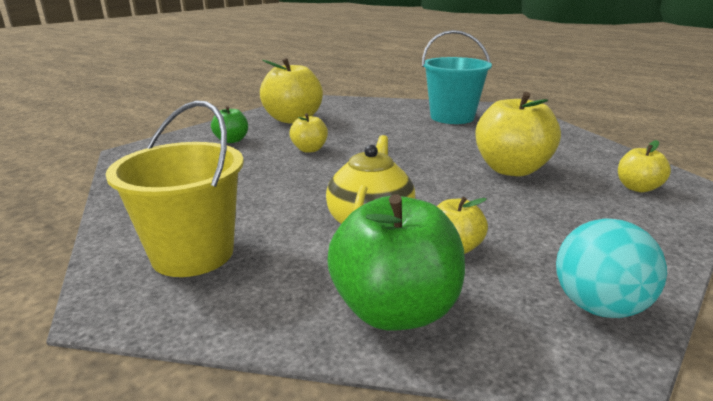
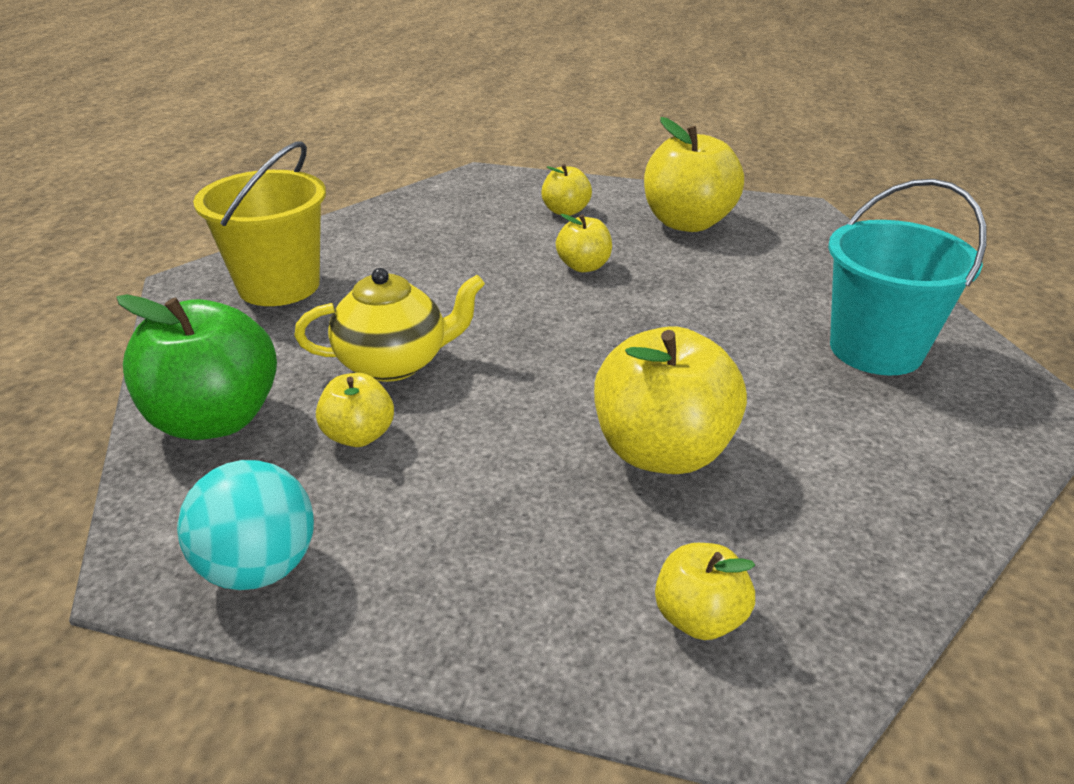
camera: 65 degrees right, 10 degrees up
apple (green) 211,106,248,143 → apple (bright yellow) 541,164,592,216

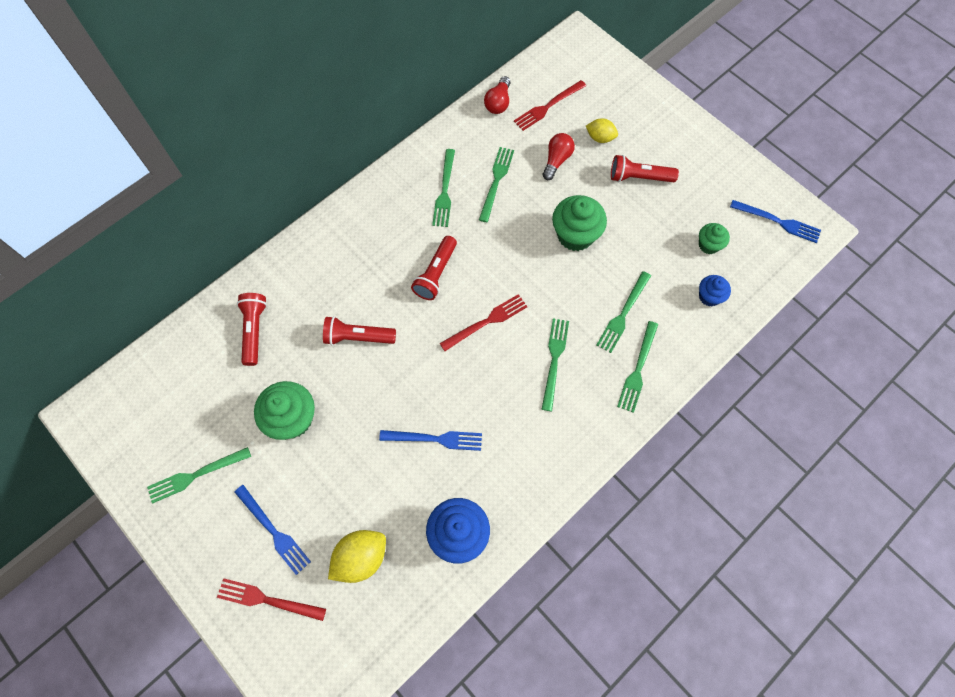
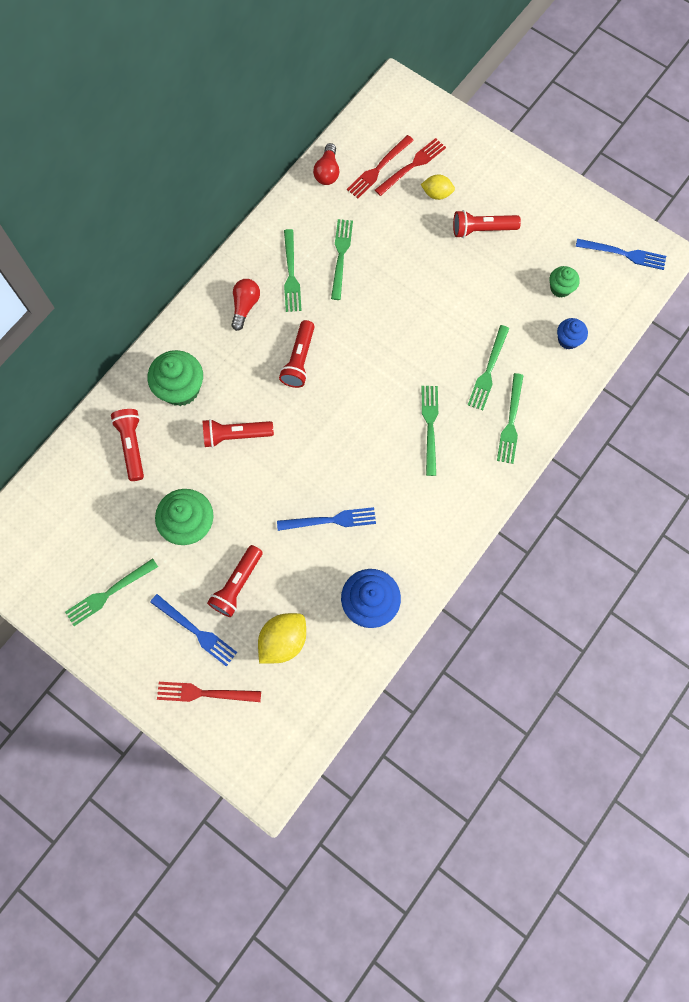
camera: 10 degrees left, 5 degrees up
fairy cake (green) 552,195,607,251 → fairy cake (green) 148,350,203,406, moved
- → pocket torch (crimson) 207,545,263,617
bulb (crimson) 543,133,575,180 → bulb (crimson) 231,279,260,331, moved
fork (crimson) 439,294,528,351 → fork (crimson) 375,138,446,196, moved

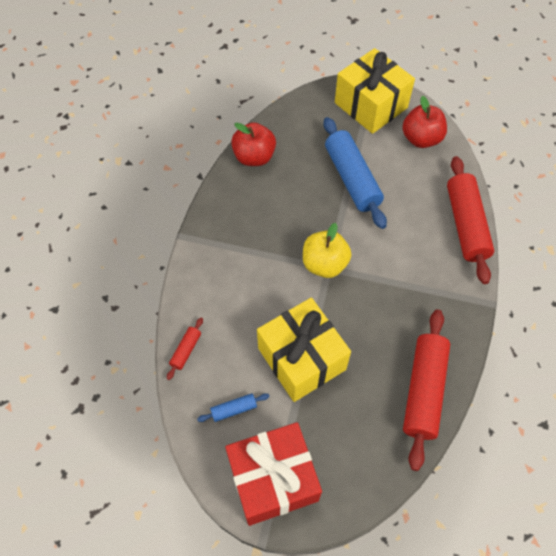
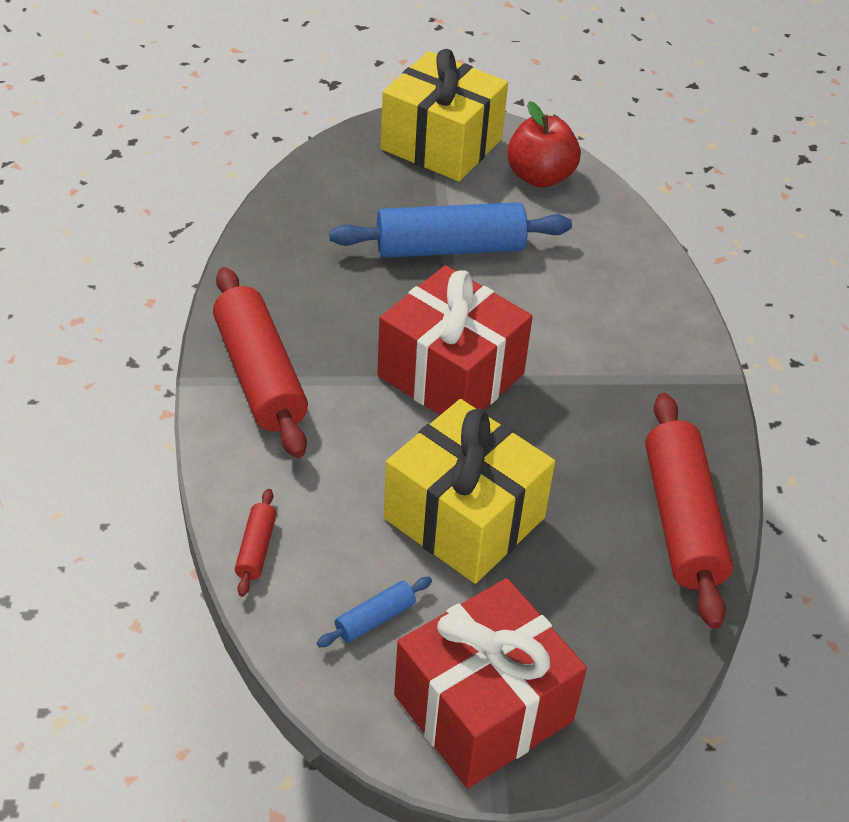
camera: 20 degrees left, 15 degrees down
pastry roller (crimson) 447,156,494,284 → pastry roller (crimson) 213,267,308,458, moved
pastry roller (cobalt) 324,117,387,229 → pastry roller (cobalt) 329,202,572,258, 60 degrees counterclockwise
apple (bright yellow) 303,223,351,278 → wrapped gift (crimson) 377,265,533,415
apple (crimson) 231,122,276,166 → -

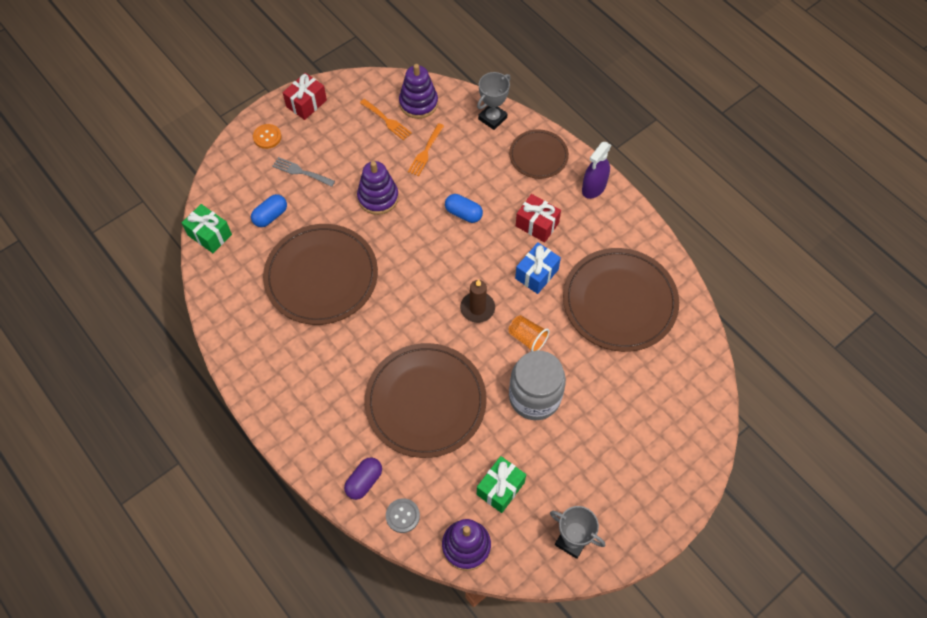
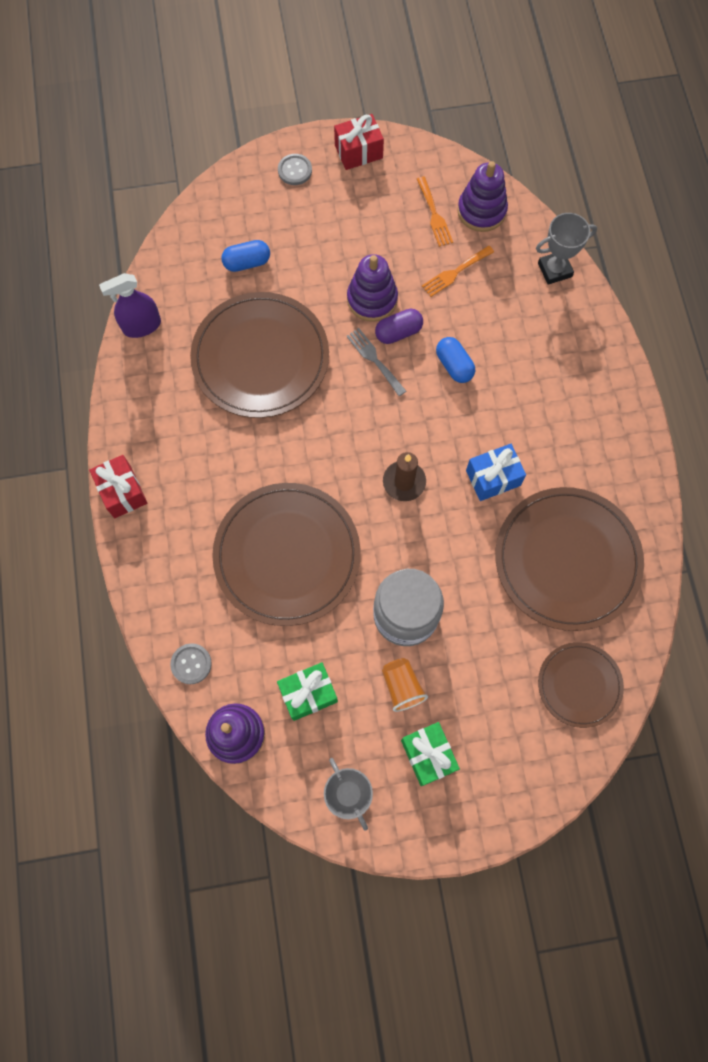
camera: 30 degrees right, 10 degrees up
wrapped gift (crimson) 516,194,561,242 → wrapped gift (crimson) 89,455,147,518, moved
sprayer (violet) 582,142,611,199 → sprayer (violet) 99,273,161,338, moved
shirt button (orange) 253,124,281,149 → shirt button (gray) 278,154,312,185
fork (gray) 272,157,335,187 → fork (gray) 346,328,406,396, moved
pill shape (violet) 344,457,382,500 → pill shape (violet) 375,309,423,344, moved
tumbler (orange) 508,315,549,352 → tumbler (orange) 382,658,428,712, moved
wrapped gift (green) 182,204,232,253 → wrapped gift (green) 401,722,460,786, moved
dinner plate (dark brown) 509,129,569,179 → dinner plate (dark brown) 538,642,624,728, moved

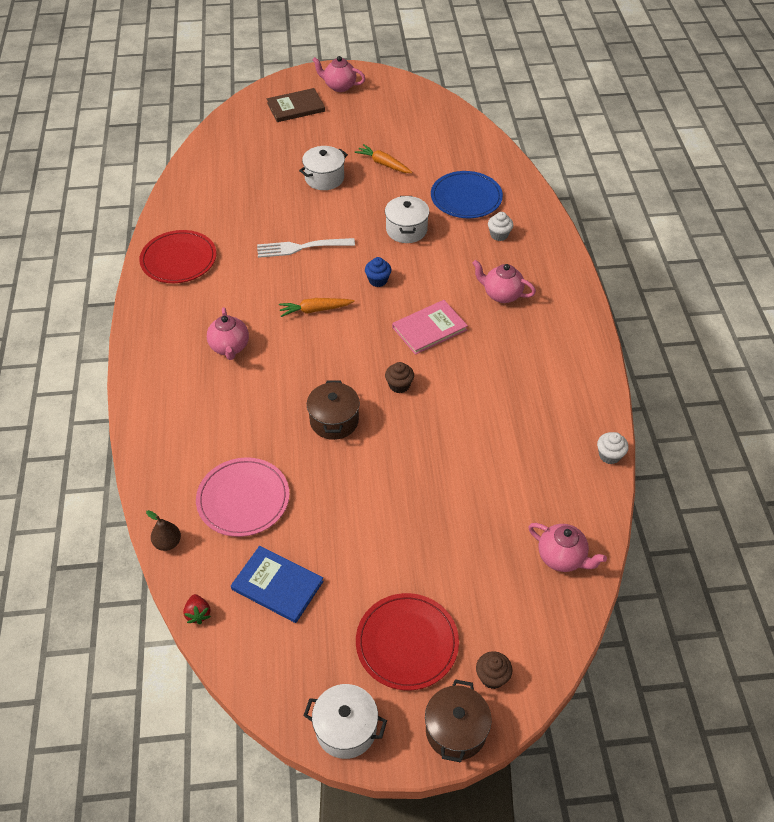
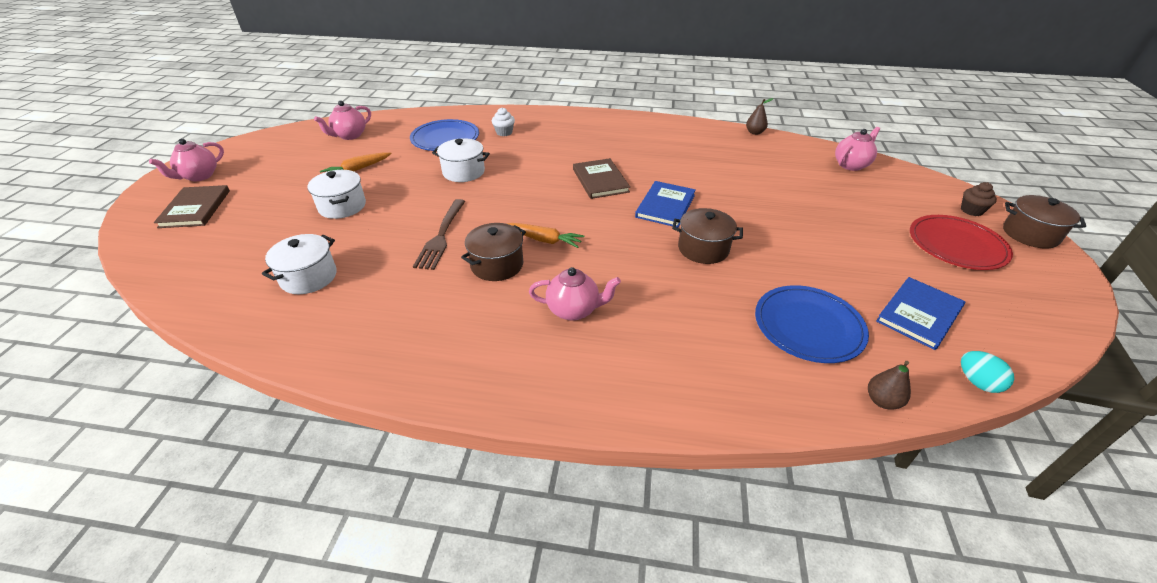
camera: 75 degrees left, 10 degrees down
cooking pot (white) 303,684,387,759 → cooking pot (white) 262,234,337,294, moved
china teapot (rosy) 472,260,536,303 → china teapot (rosy) 314,101,371,140, moved
fork (white) 257,238,355,258 → fork (dark brown) 413,199,465,270
- → cooking pot (dark brown) 461,223,526,281
carrot (orange) 279,298,355,317 → carrot (orange) 507,223,584,248, 75 degrees counterclockwise
book (rosy) 392,300,468,355 → book (dark brown) 573,158,630,199
fairy cake (dark brown) 385,362,414,393 → book (cobalt) 635,181,696,228
fairy cake (white) 597,432,629,464 → toy pear (dark brown) 746,98,773,135
dinner plate (rosy) 196,457,290,537 → dinner plate (cobalt) 755,285,869,363
strawberry (crimson) 183,594,211,624 → toy egg (aqua) 961,351,1014,393
dinner plate (crimson) 139,230,217,283 → -
fairy cake (cobalt) 365,257,391,287 → -

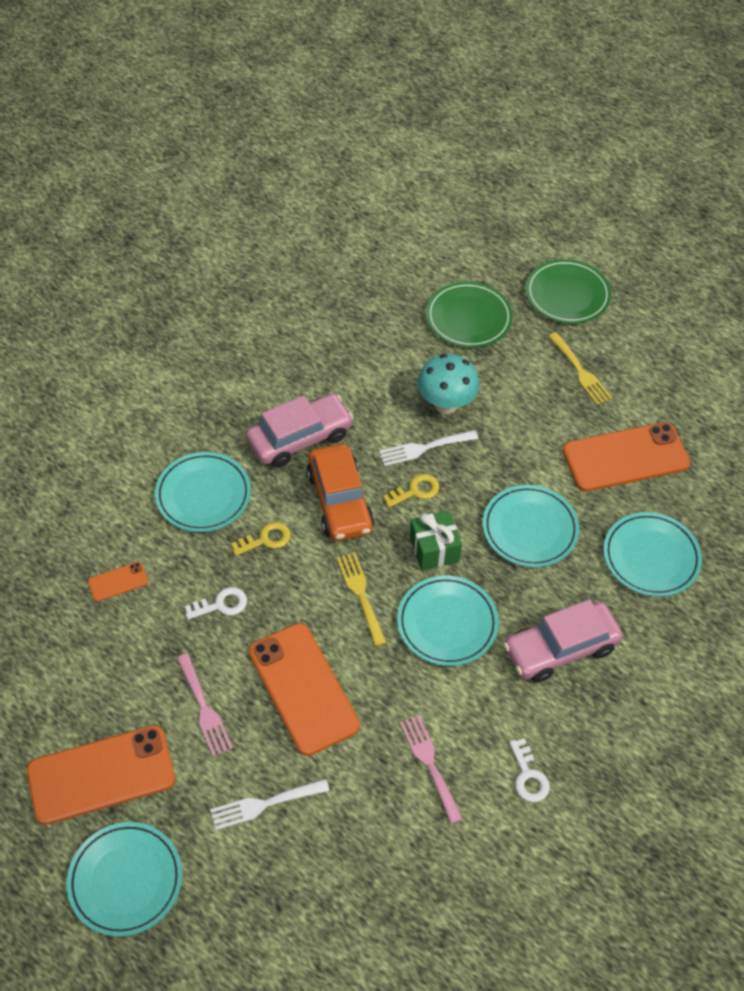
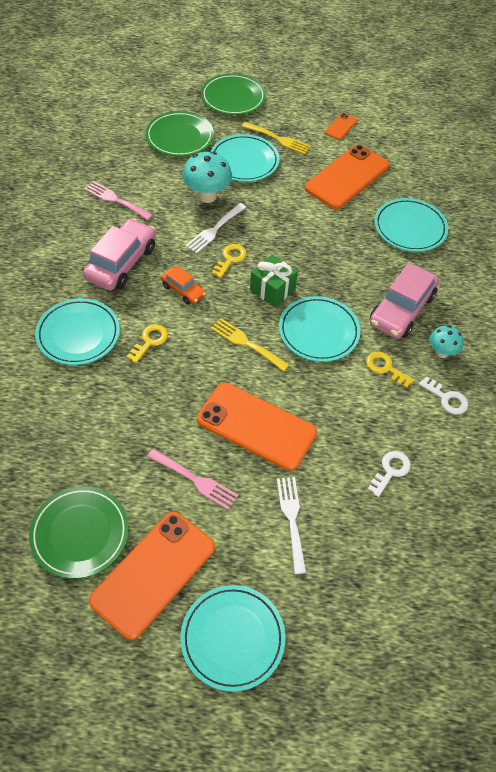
camera: 35 degrees left, 0 degrees up
- → dinner plate (green) 29,486,129,579
fork (rosy) 400,715,463,824 → fork (rosy) 84,181,153,220, moved
toy car (orange) 307,444,374,541 → toy car (orange) 161,266,206,305, x0.54
dinner plate (aqua) 483,485,580,567 → dinner plate (aqua) 211,134,280,182, moved
fork (white) 210,779,330,830 → fork (white) 277,477,306,574, 135 degrees clockwise
smartphone (orange) 88,562,148,602 → smartphone (orange) 325,113,357,140, moved
- → latchkey (bright yellow) 366,352,414,388
latchkey (white) 185,587,247,620 → latchkey (white) 368,451,411,497, moved
- → toadstool (aqua) 429,325,464,358

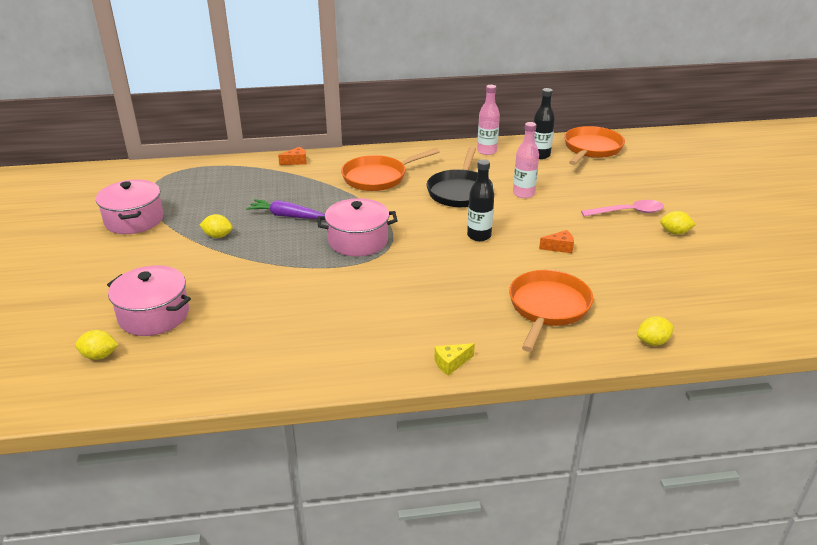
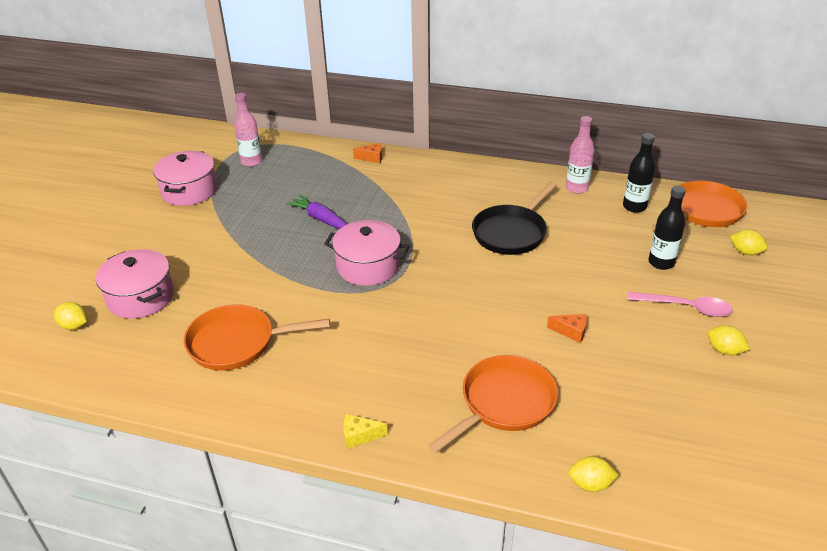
camera: 25 degrees right, 5 degrees up
skillet (orange) 341,148,440,191 → skillet (orange) 184,304,330,370, moved
bottle (rosy) 513,122,539,198 → bottle (rosy) 234,93,262,167, moved
bottle (jet-black) 467,159,494,241 → bottle (jet-black) 648,186,686,270, moved
toy lemon (bright yellow) 200,214,233,238 → toy lemon (bright yellow) 730,230,767,255, moved

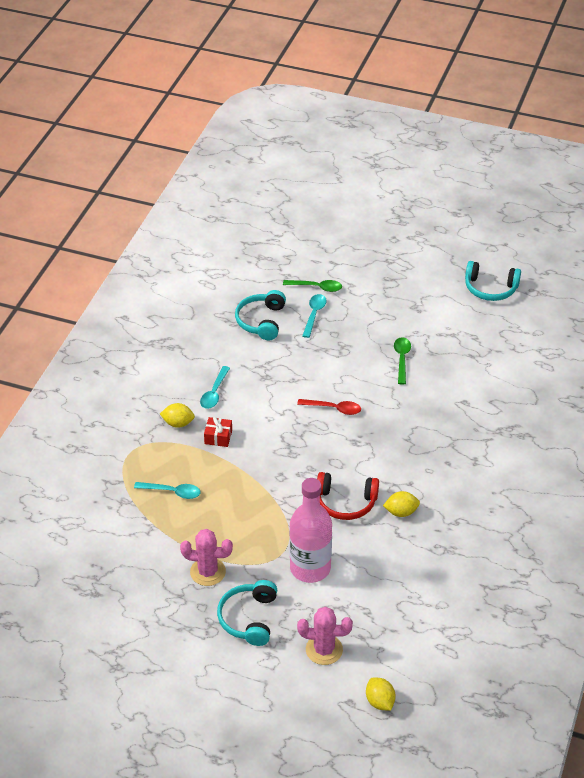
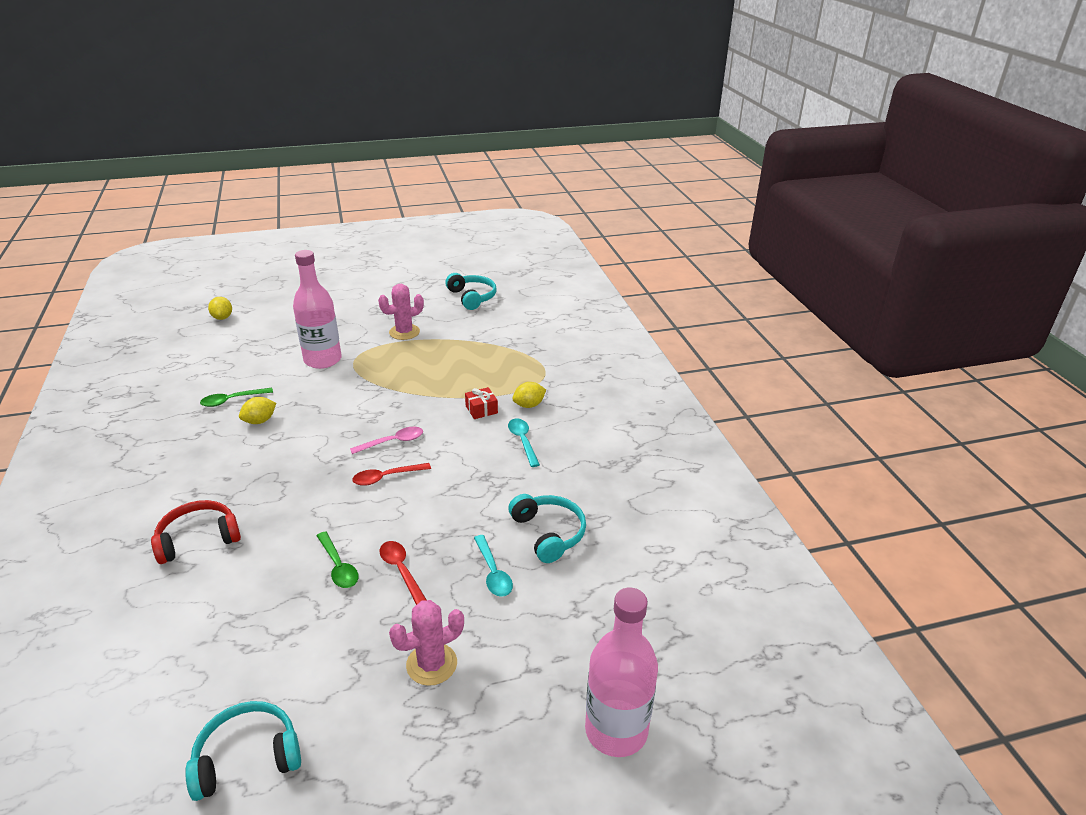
camera: 145 degrees right, 10 degrees down
headset (crimson) 317,472,379,520 → headset (crimson) 151,500,241,564, moved
spoon (green) 283,280,342,292 → spoon (green) 200,388,273,407, moved
toy lemon (bright yellow) 366,677,396,711 → toy lemon (bright yellow) 208,297,232,320, 45 degrees clockwise
- → spoon (rosy) 350,427,423,454
- → spoon (crimson) 380,541,427,605
prickly plant (rosy) 297,607,353,665 → prickly plant (rosy) 389,600,464,686, moved
headset (aqua) 217,580,277,646 → headset (aqua) 445,273,497,310, moved
- → bottle (rosy) 585,588,658,757
spoon (aqua) 134,482,201,499 → -

